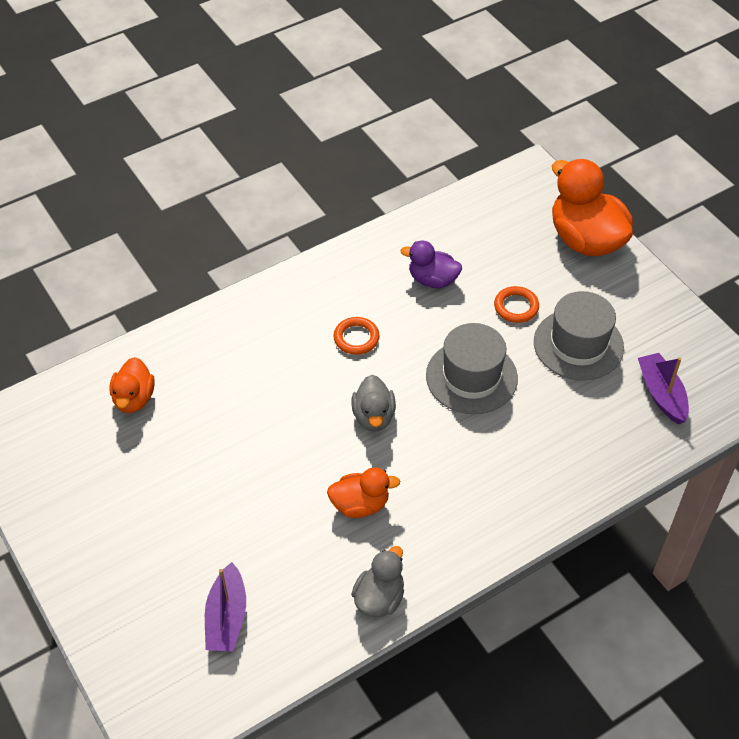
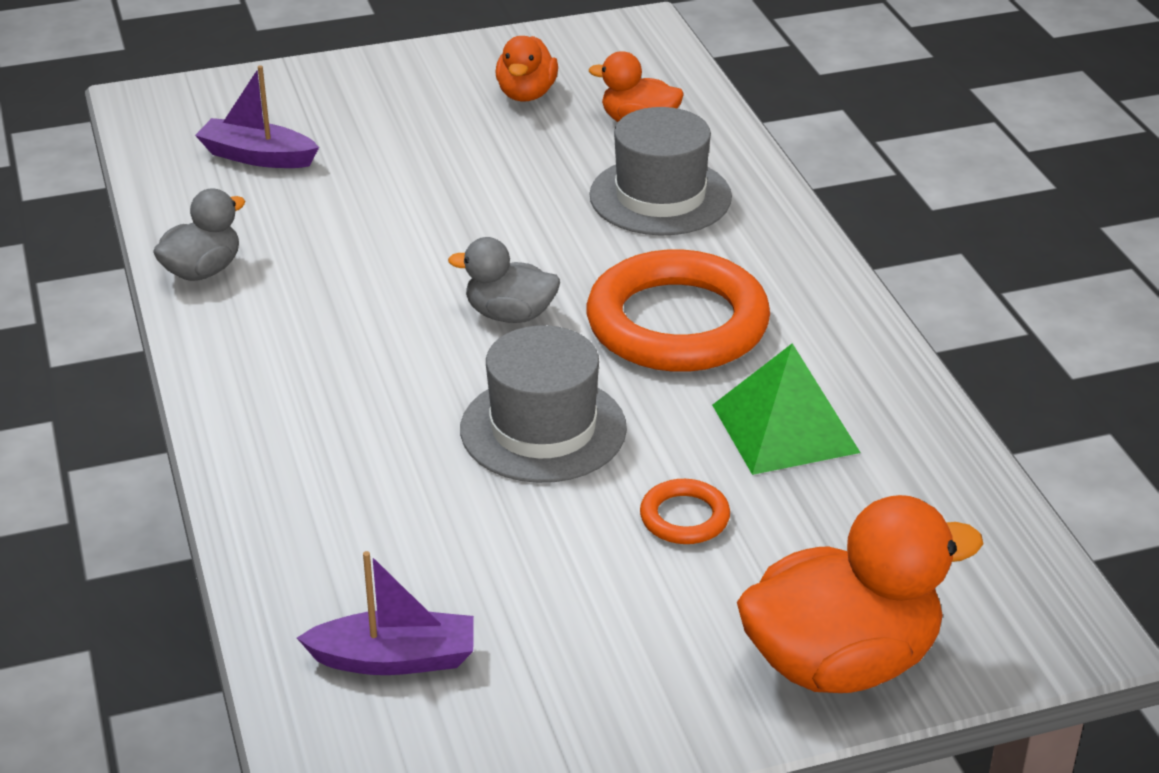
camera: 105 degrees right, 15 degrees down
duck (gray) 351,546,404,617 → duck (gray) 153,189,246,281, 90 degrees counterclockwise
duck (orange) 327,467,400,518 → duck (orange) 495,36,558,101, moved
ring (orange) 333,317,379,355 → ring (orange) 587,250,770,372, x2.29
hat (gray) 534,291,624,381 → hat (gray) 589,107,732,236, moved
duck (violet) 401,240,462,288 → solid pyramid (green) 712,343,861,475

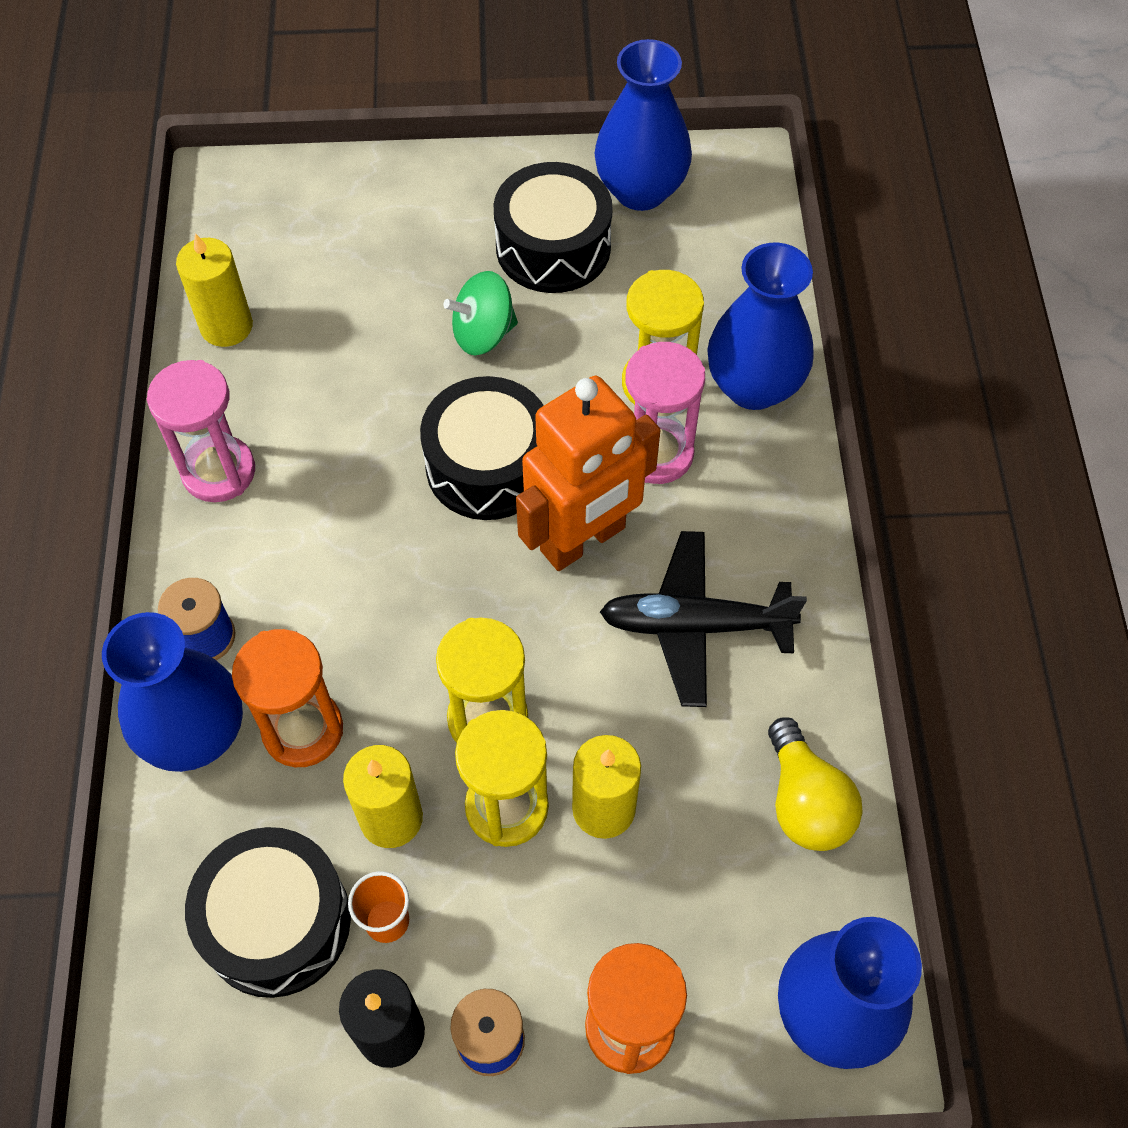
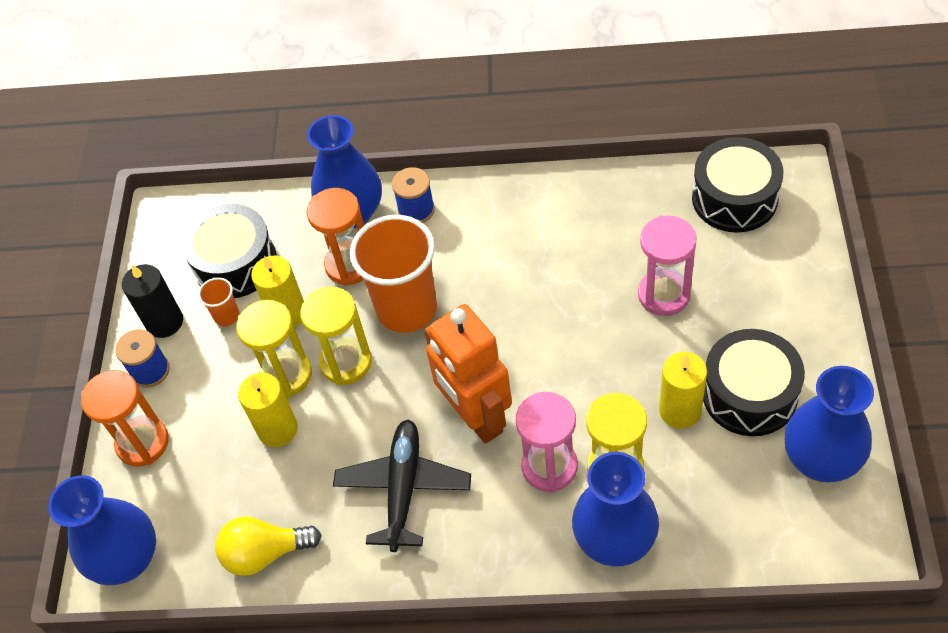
camera: 100 degrees right, 5 degrees down
- → tumbler (orange) 350,215,437,333
hourglass (rosy) 147,360,255,502 → hourglass (rosy) 638,215,697,316, moved
candle (bright yellow) 176,233,253,347 → candle (bright yellow) 659,352,707,429, moved
drum (jet-black) 420,376,544,520 → drum (jet-black) 692,137,784,233, moved
toy top (green) 443,271,518,355 → -

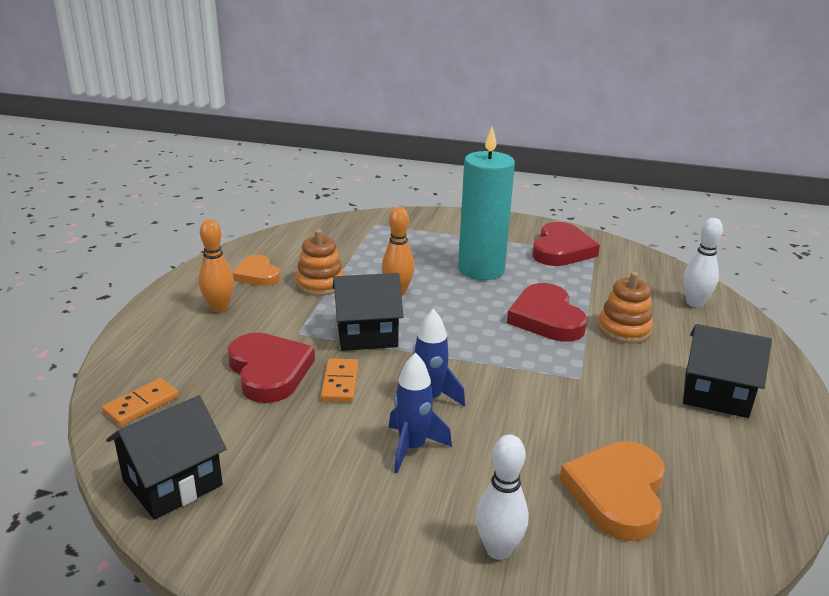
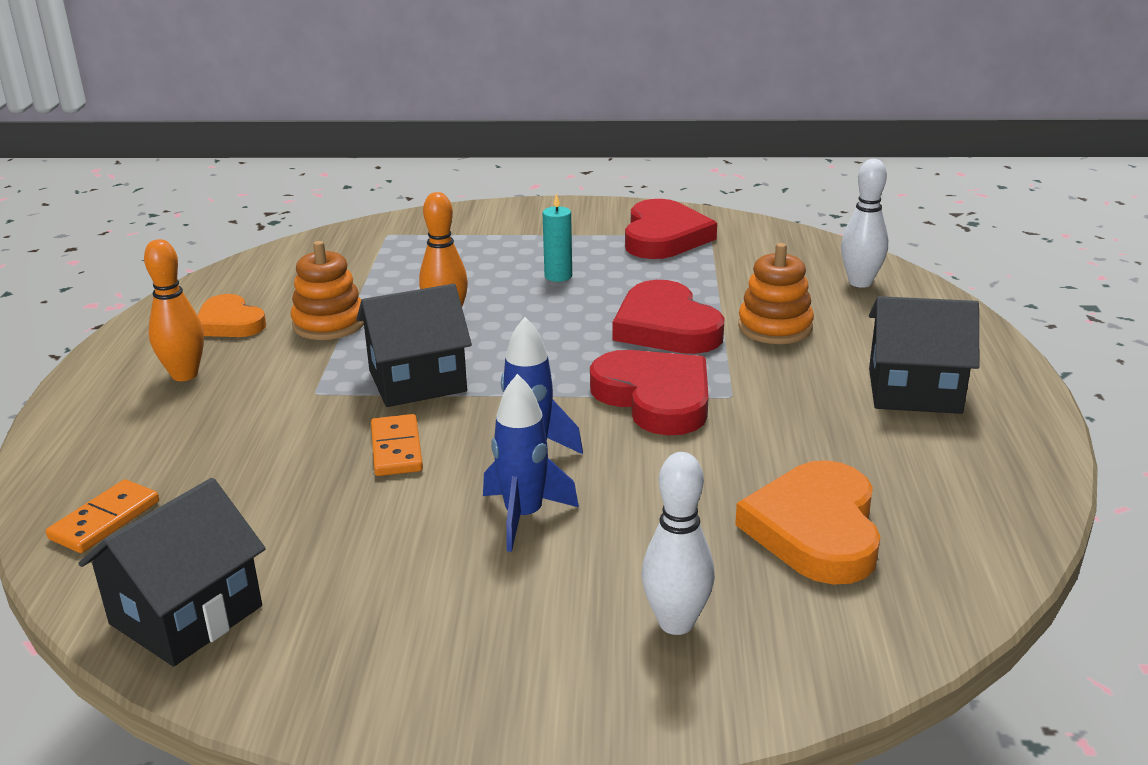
camera: 10 degrees left, 0 degrees up
candle (aqua) 458,126,515,280 → candle (aqua) 543,193,572,282, x0.41
love heart (crimson) 228,333,315,403 → love heart (crimson) 590,350,709,435, moved

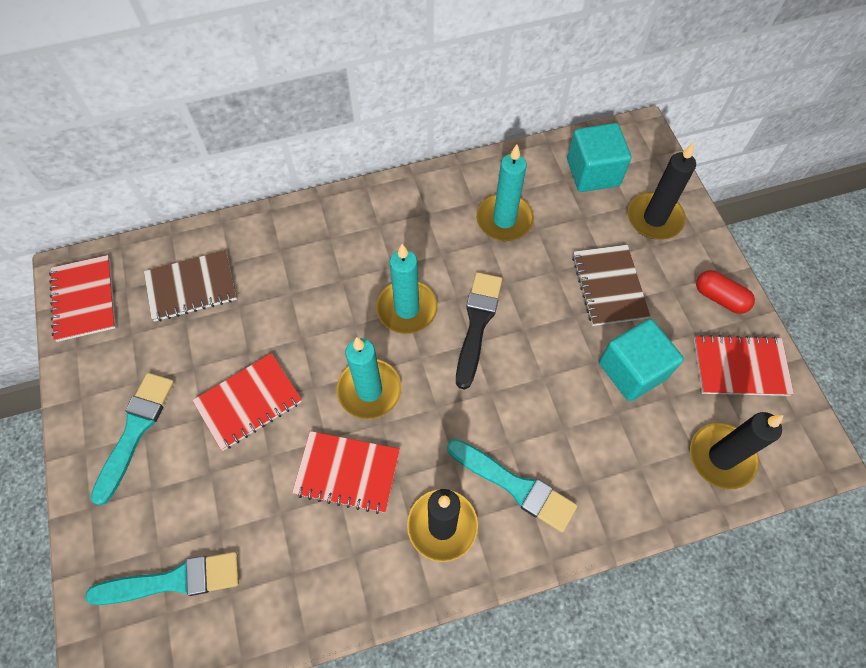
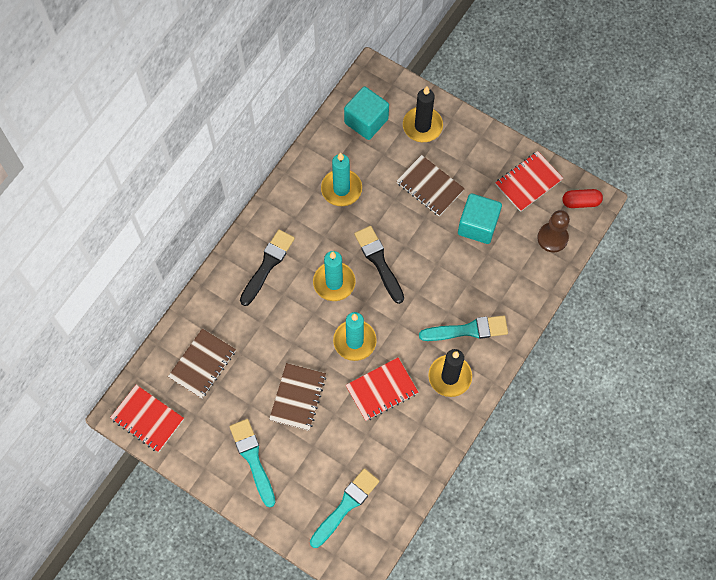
camera: 40 degrees left, 5 degrees up
- → paintbrush (jet-black) 240,229,295,306
exercise book (crimson) 192,353,302,451 → exercise book (dark brown) 269,363,326,431
candle (jet-black) 690,412,783,489 → game pawn (dark brown) 537,210,570,252
pill shape (crimson) 696,270,755,314 → pill shape (crimson) 562,189,603,208, moved

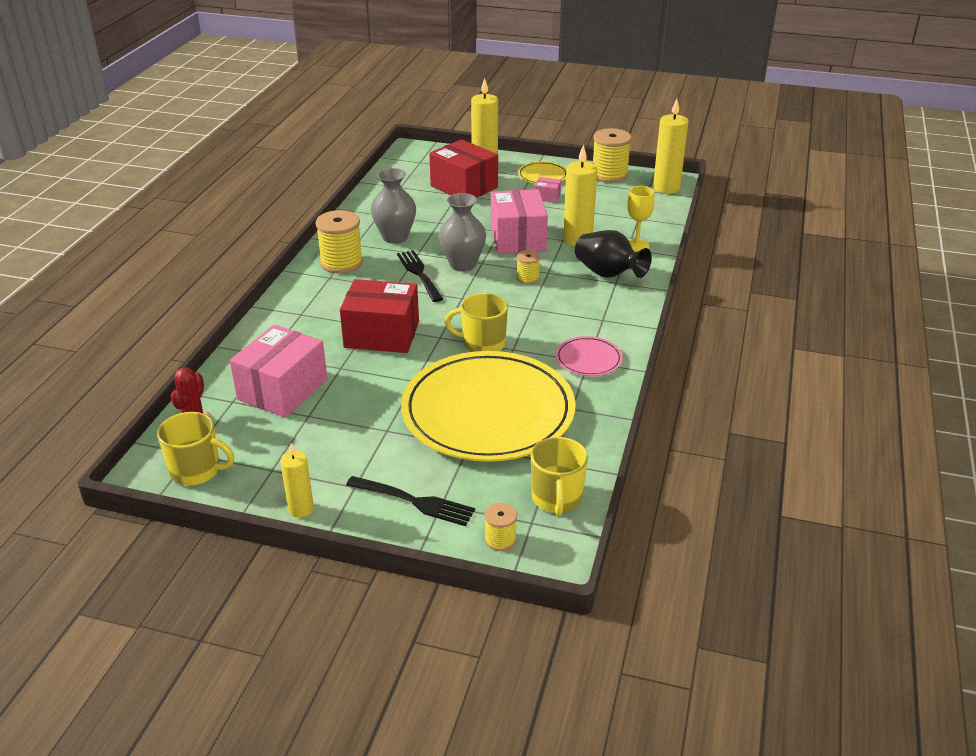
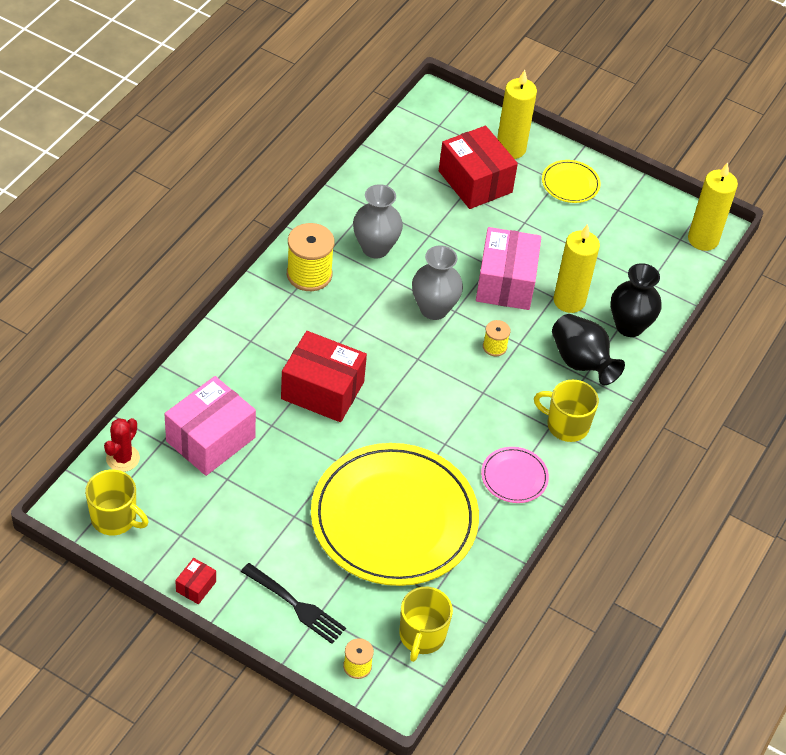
camera: 10 degrees right, 15 degrees up
candle (bright yellow) 280,443,314,518 → box (crimson) 175,558,216,604
tea mug (bright yellow) 445,293,508,352 → tea mug (bright yellow) 534,380,599,442, moved
wine glass (bright yellow) 627,186,655,252 → vase (jet-black) 611,263,662,337
fork (jet-black) 397,250,443,302 → -
box (rosy) 534,177,561,203 → -
bobbin (bright yellow) 593,128,632,183 → -

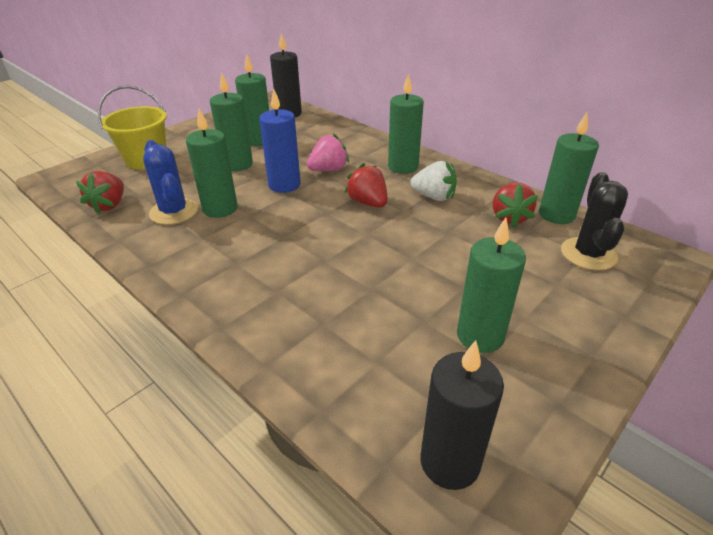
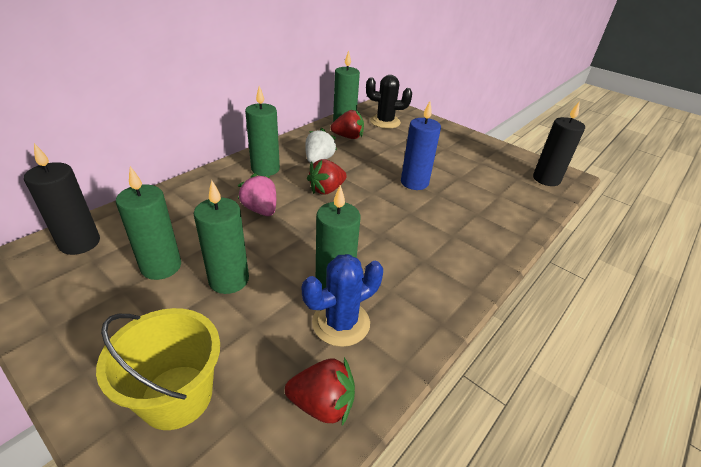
camera: 95 degrees left, 0 degrees up
candle (cobalt) 259,89,301,193 → candle (cobalt) 401,101,441,190, moved
candle (green) 457,218,526,353 → -

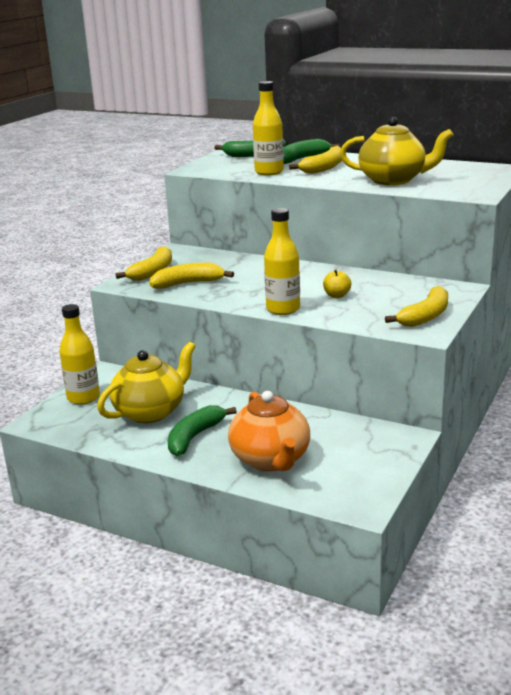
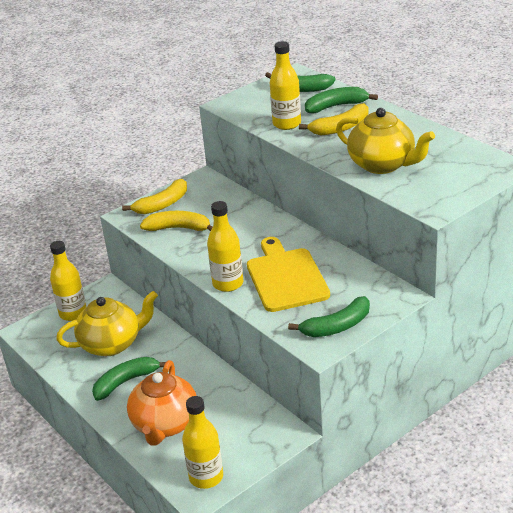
camera: 25 degrees right, 10 degrees up
- → bottle (bright yellow) 182,396,223,489
apple (bright yellow) 323,270,351,298 → bread board (bright yellow) 247,237,330,312
banana fruit (bright yellow) 385,286,448,327 → banana fruit (green) 288,296,370,337

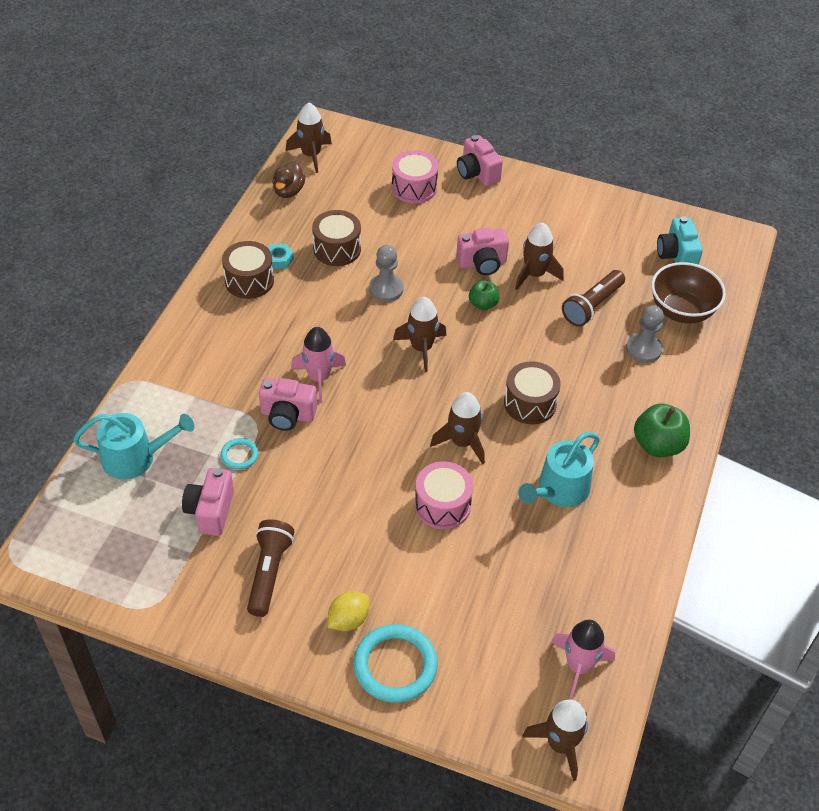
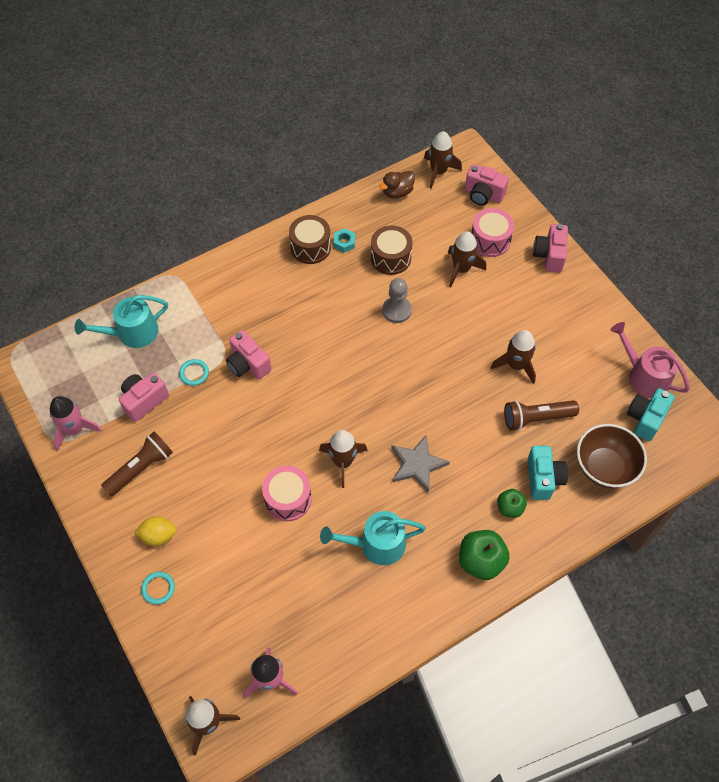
camera: 40 degrees right, 10 degrees up
toy rocket (rosy) 291,327,346,403 → toy rocket (rosy) 50,396,102,451, moved
watering pot (aqua) 73,413,194,480 → watering pot (aqua) 75,295,168,348, 120 degrees clockwise
ring (aqua) 354,624,438,703 → ring (aqua) 141,572,175,605, x0.50
drum (dark brown) 504,361,561,424 → star shape (gray) 391,435,450,493
toy rocket (dark brown) 393,297,446,372 → toy rocket (dark brown) 448,231,486,287, moved
photo camera (rosy) 456,228,509,275 → photo camera (rosy) 465,164,509,205, moved
apple (green) 469,280,499,310 → apple (green) 497,489,527,518, moved
game pawn (gray) 626,305,664,363 → photo camera (aqua) 528,446,568,500
- → watering pot (rosy) 611,322,690,398

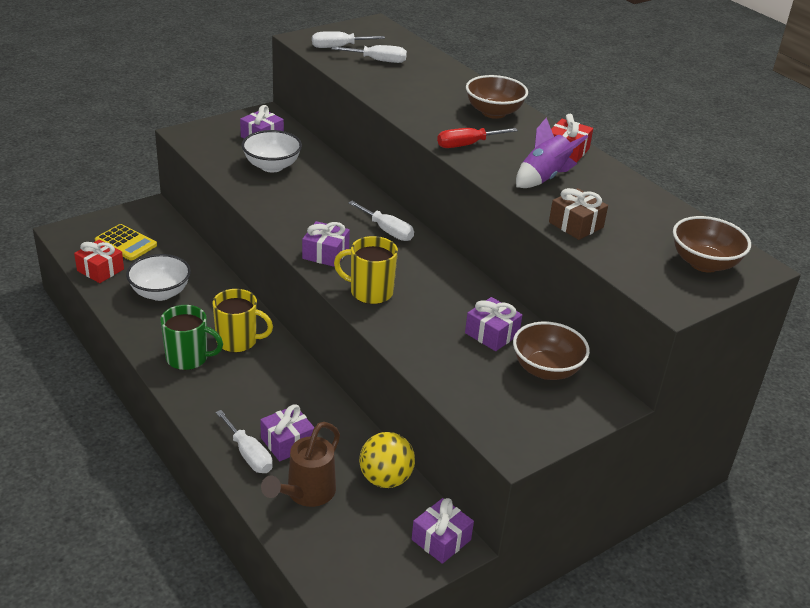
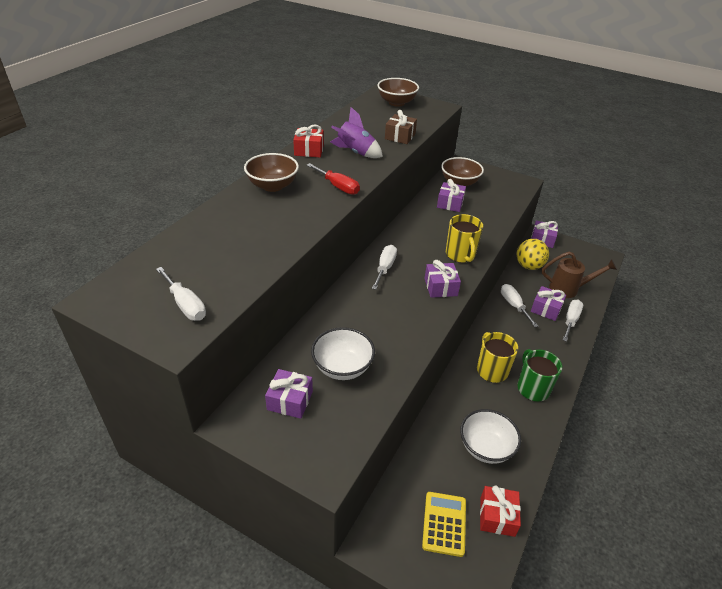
camera: 115 degrees left, 5 degrees up
flat screwdriver (white) 331,45,407,63 → flat screwdriver (white) 501,284,538,327, moved

